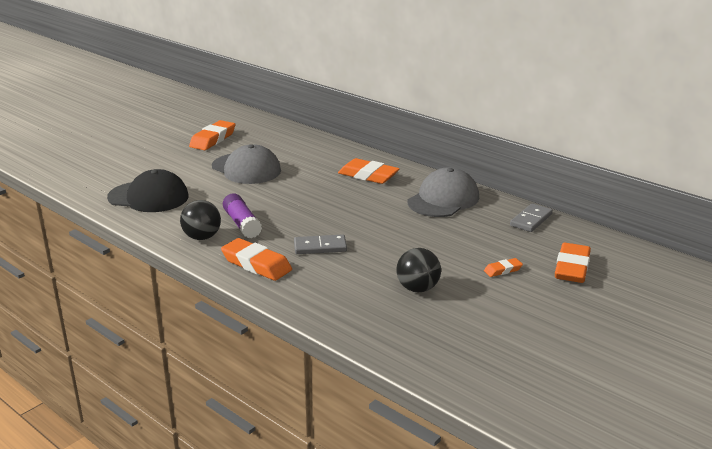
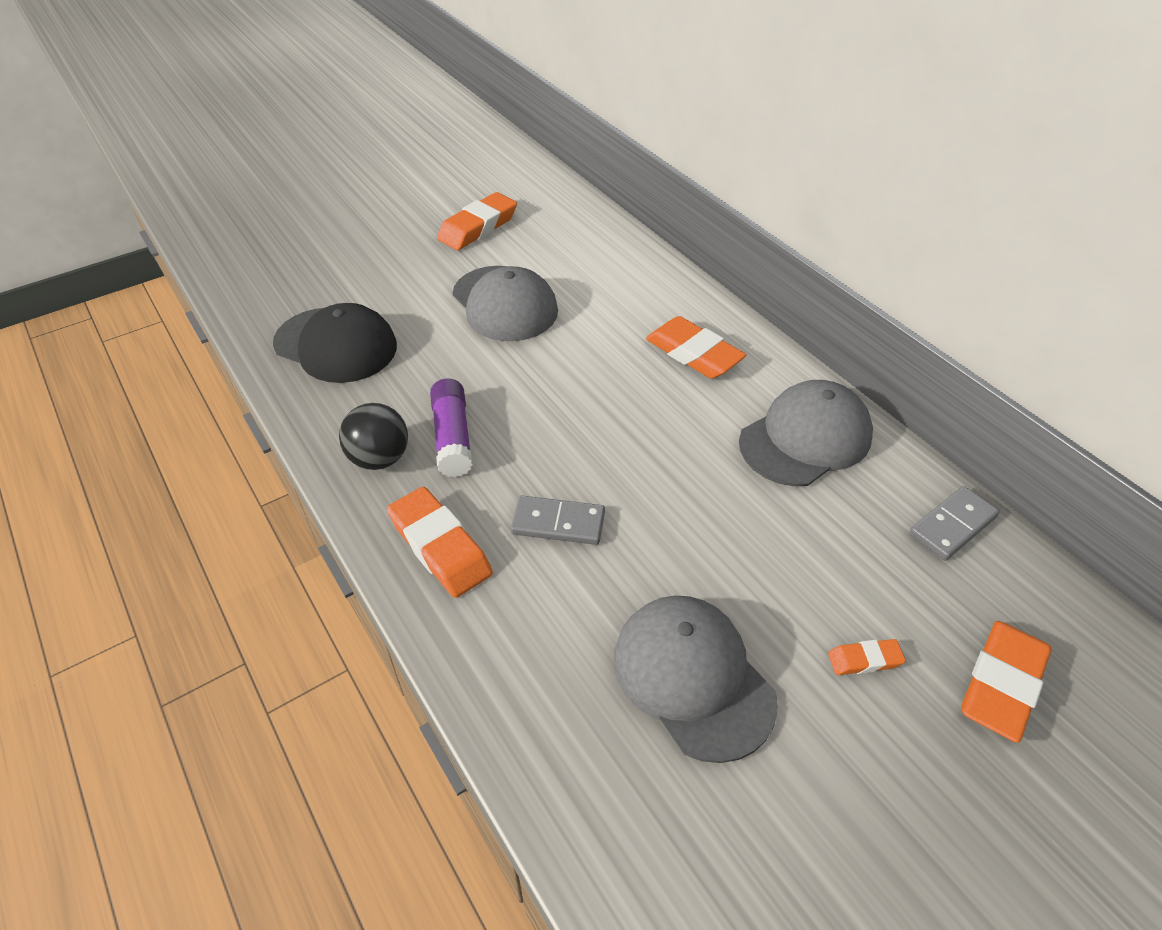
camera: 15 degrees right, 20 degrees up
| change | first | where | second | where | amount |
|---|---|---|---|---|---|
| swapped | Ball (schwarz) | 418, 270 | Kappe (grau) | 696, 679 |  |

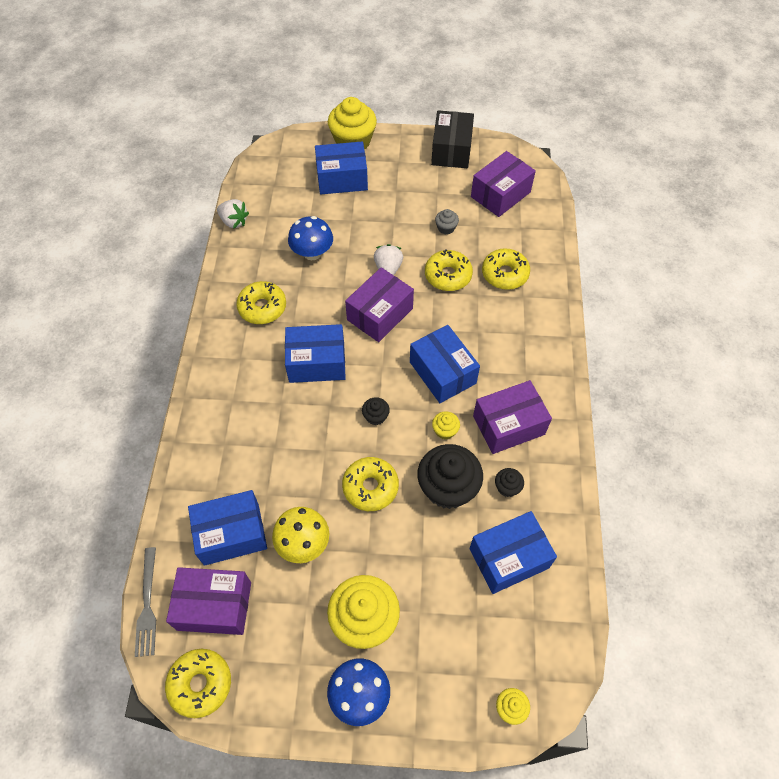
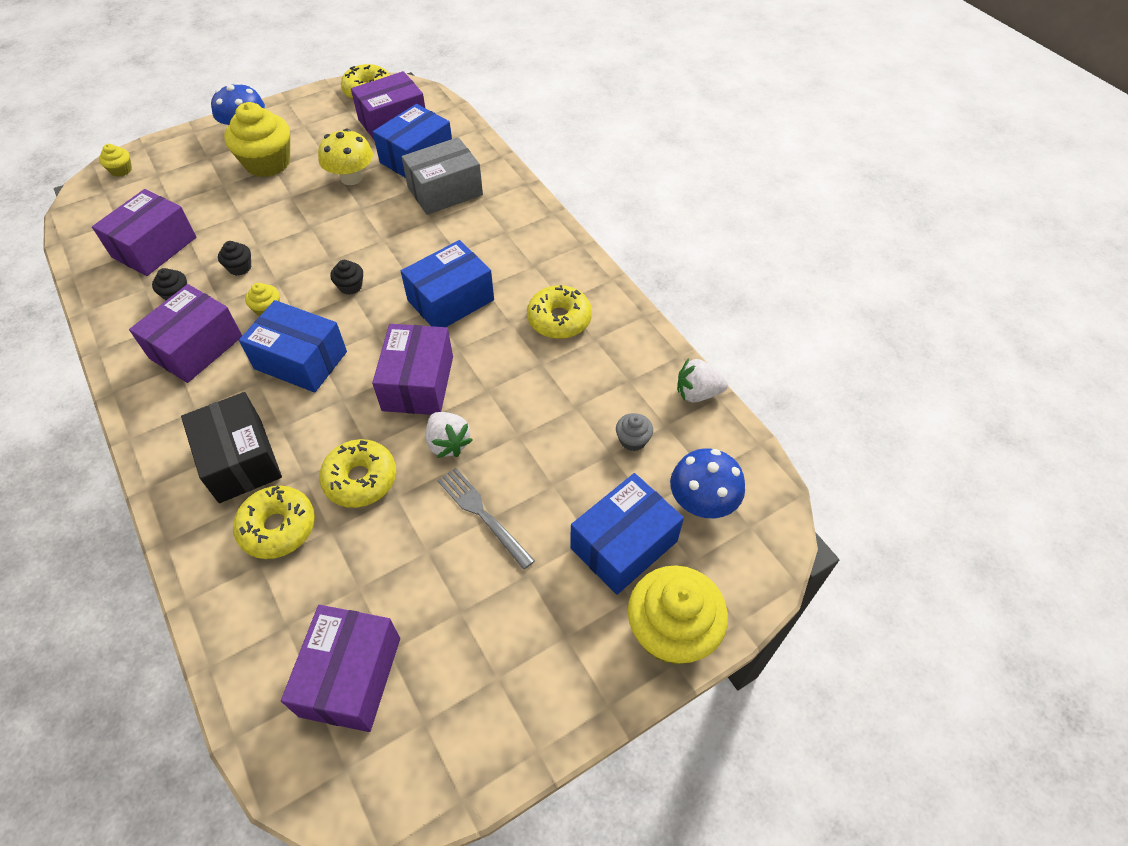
camera: 145 degrees right, 5 degrees down
| change | first | where | second | where | amount |
|---|---|---|---|---|---|
| gone | Donut (gelb) | 370, 484 |  |  |  |
| new |  |  | Schachtel (grau) | 442, 176 |  |
| shifted | Gabel (grau) | 145, 602 |  | 486, 519 |  |
| shifted | Pilz (blau) | 310, 238 |  | 707, 483 |  |
| shifted | Schachtel (schwarz) | 452, 139 |  | 231, 447 |  |
| shifted | Muffin (grau) | 447, 221 |  | 634, 432 |  |
| repainted | Schachtel (blau) | 513, 552 | Schachtel (lila) | 144, 232 |  |
| scaled | Muffin (schwarz) | 450, 476 |  | 234, 258 | x0.45 |

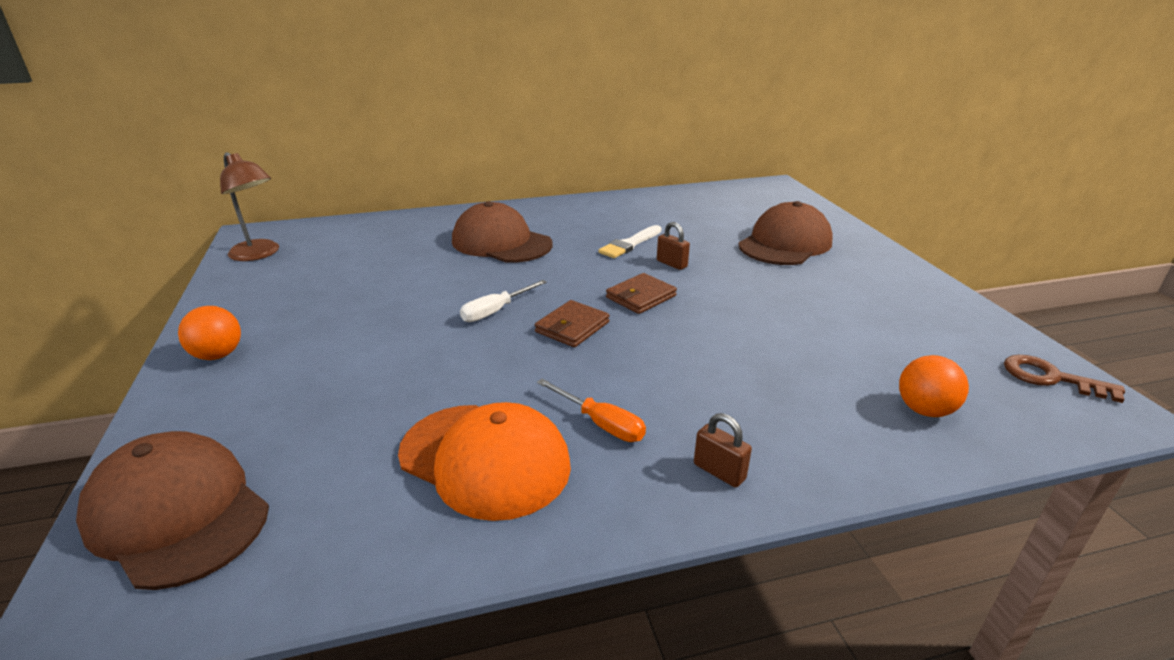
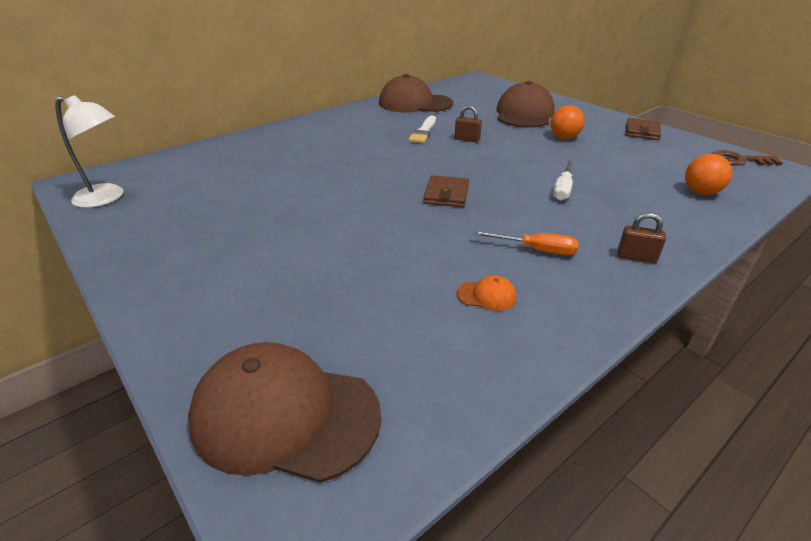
camera: 25 degrees left, 5 degrees up
| change | first | where | second | where | amount |
|---|---|---|---|---|---|
| shifted | Ball (orange) | 209, 333 |  | 567, 122 |  |
| shifted | Kappe (braun) | 502, 232 |  | 416, 93 |  |
| shifted | Schraubenzieher (weiß) | 503, 301 |  | 563, 180 |  |
| shifted | Geldbörse (braun) | 641, 293 |  | 643, 129 |  |
| repainted | Lampe (braun) | 249, 206 | Lampe (weiß) | 89, 151 |  |
| scaled | Kappe (orange) | 484, 461 |  | 486, 293 | x0.40 |

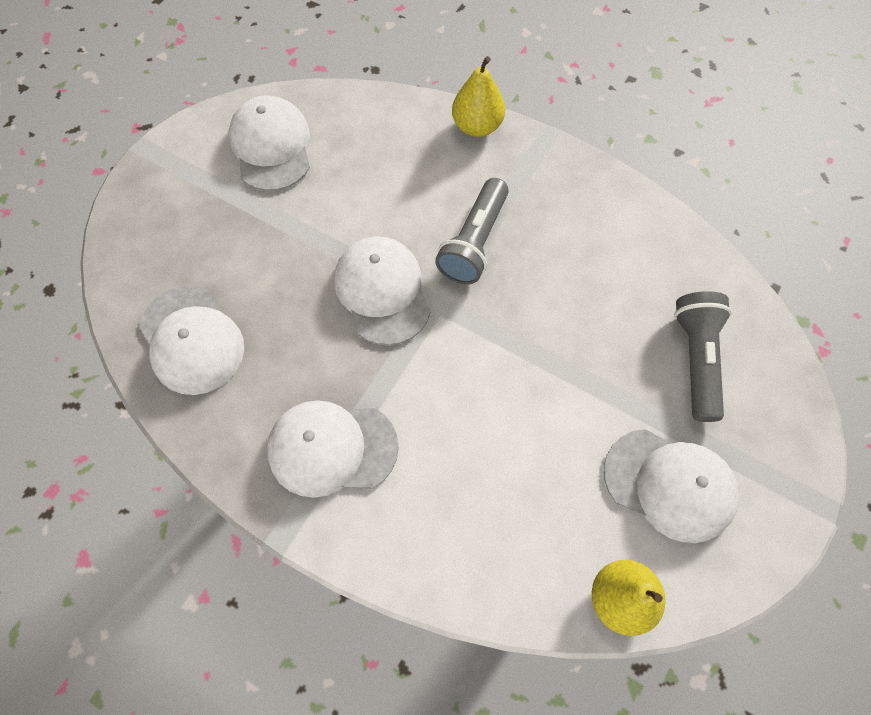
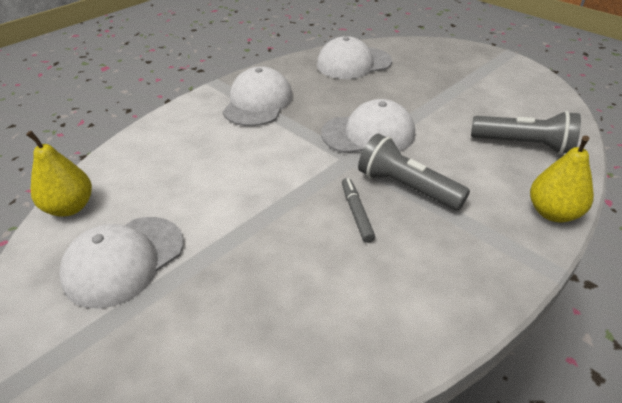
camera: 105 degrees right, 25 degrees down
| change | first | where | second | where | amount |
|---|---|---|---|---|---|
| gone | Kappe (weiß) | 269, 143 |  |  |  |
| new |  |  | Filzstift (grau) | 358, 210 |  |
| shifted | Taschenlampe (grau) | 703, 356 |  | 526, 133 |  |

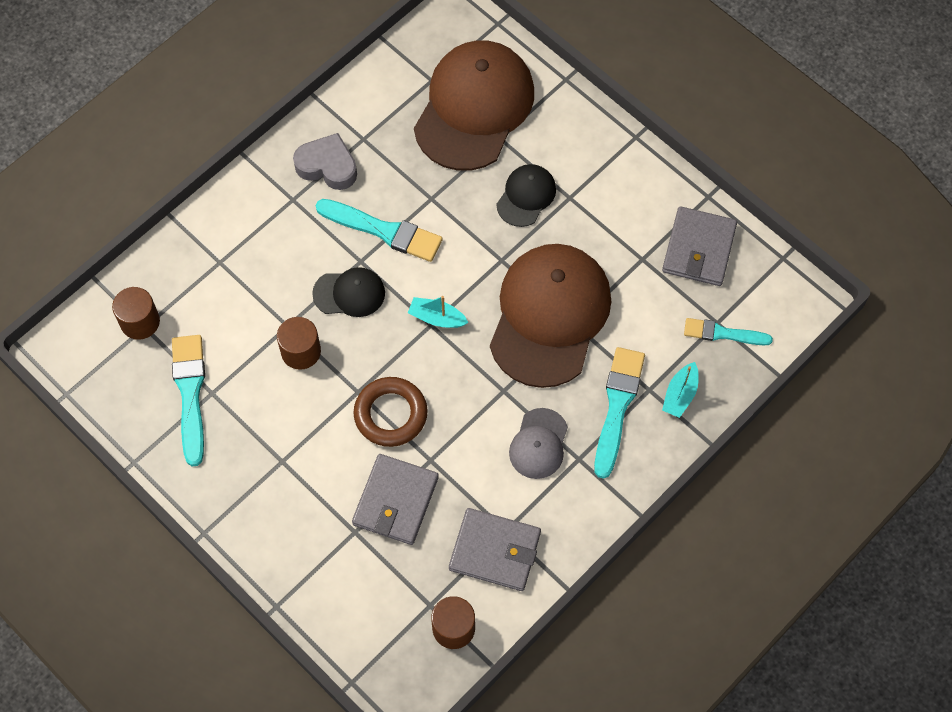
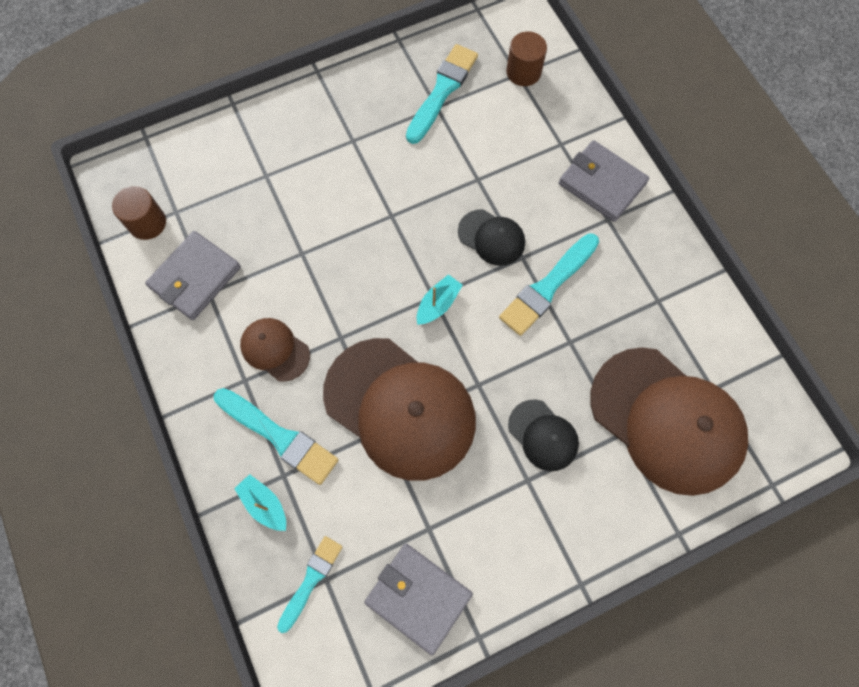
camera: 110 degrees right, 5 degrees up
| change | first | where | second | where | amount |
|---|---|---|---|---|---|
| gone | Vollzylinder (braun) | 299, 343 |  |  |  |
| gone | Herz (grau) | 325, 161 |  |  |  |
| gone | Ring (braun) | 391, 412 |  |  |  |
| shifted | Geldbörse (grau) | 395, 499 |  | 604, 181 |  |
| repainted | Kappe (grau) | 538, 443 | Kappe (braun) | 275, 350 |  |
| rotated | Pinsel (türkis) | 188, 400 |  | 442, 94 | 75 degrees counterclockwise |
| rotated | Kappe (schwarz) | 348, 292 |  | 491, 237 | 75 degrees counterclockwise |

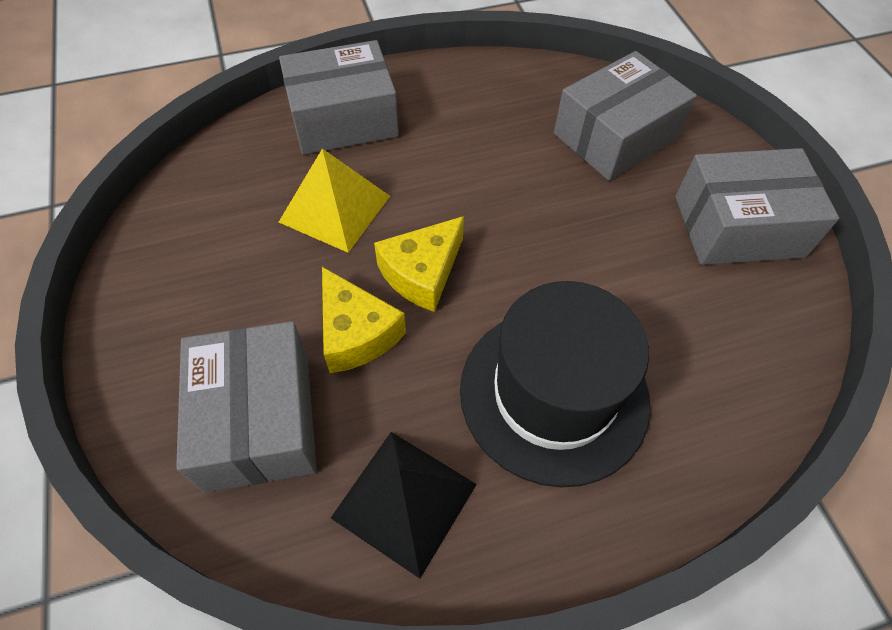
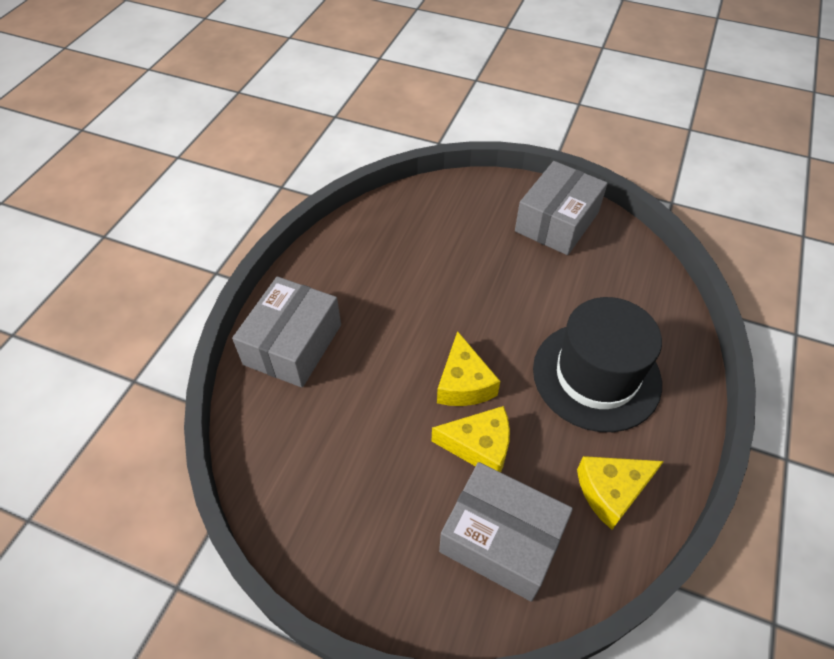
camera: 50 degrees left, 5 degrees down
| change | first | where | second | where | amount |
|---|---|---|---|---|---|
| gone | Pyramide (gelb) | 334, 200 |  |  |  |
| gone | Schachtel (grau) | 625, 116 |  |  |  |
| swapped | Pyramide (schwarz) | 404, 505 | Käse (gelb) | 620, 493 |  |

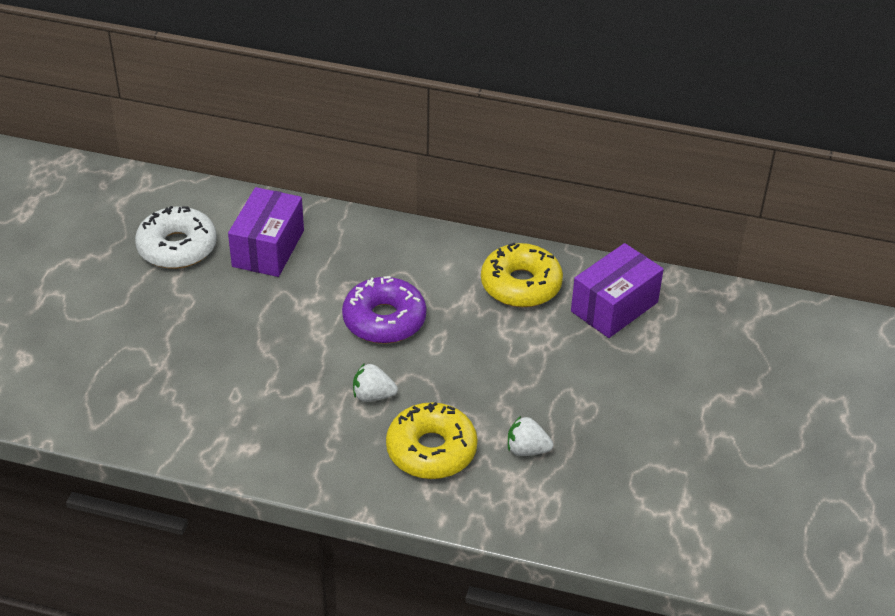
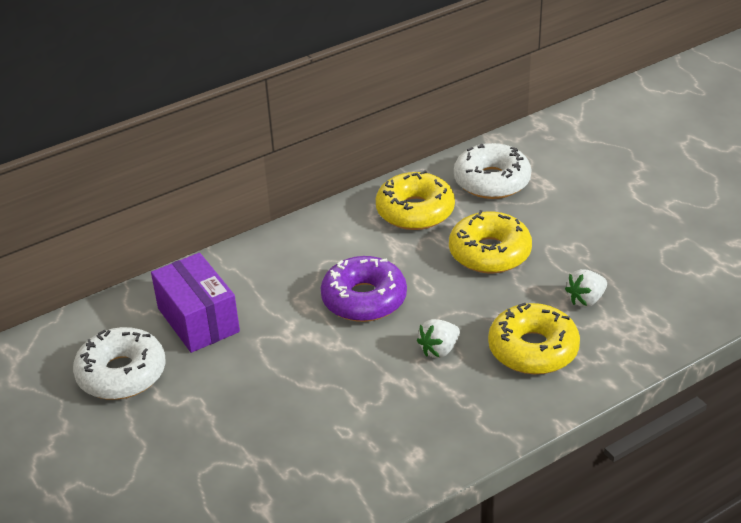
camera: 45 degrees left, 5 degrees down
| change | first | where | second | where | amount |
|---|---|---|---|---|---|
| new |  |  | Donut (gelb) | 490, 241 |  |
| swapped | Schachtel (lila) | 617, 290 | Donut (weiß) | 492, 171 |  |

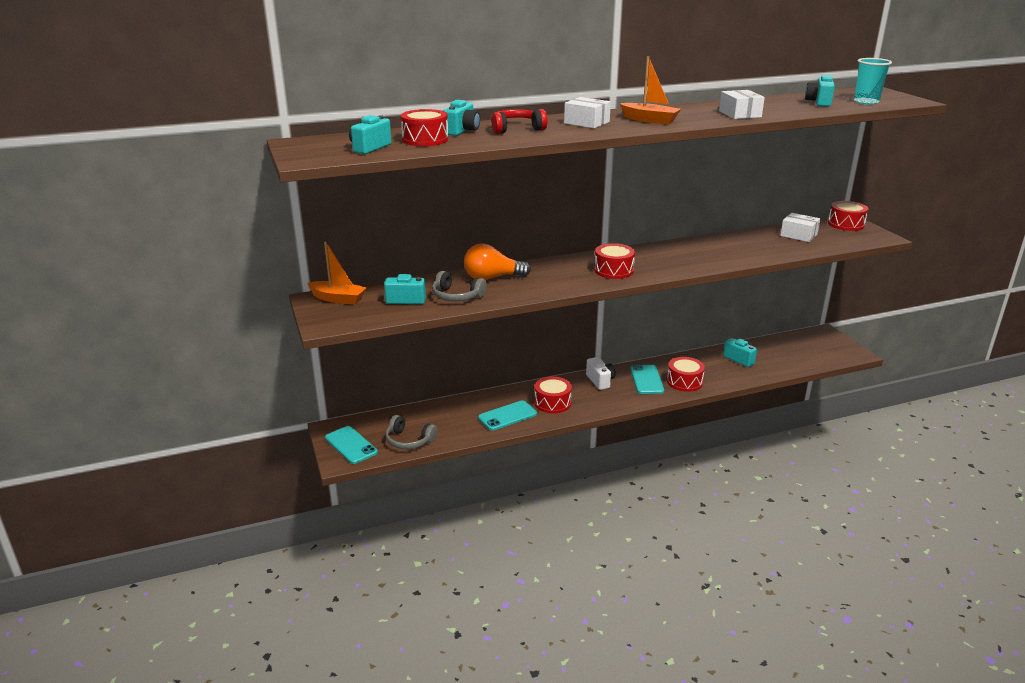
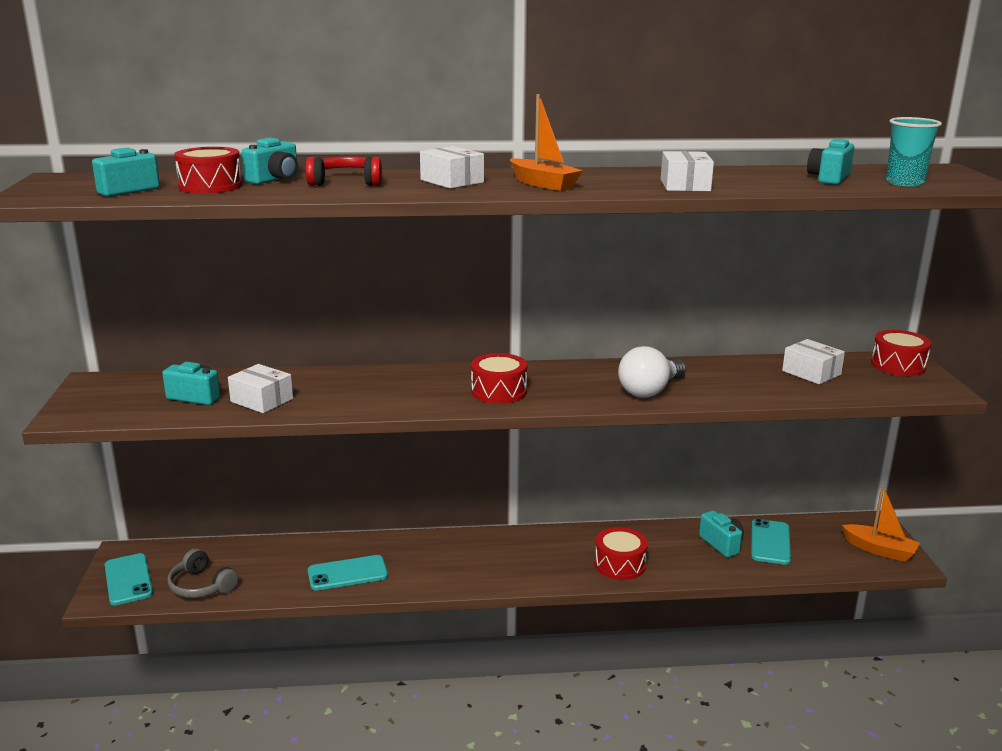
camera: 15 degrees right, 5 degrees down
| change | first | where | second | where | amount |
|---|---|---|---|---|---|
| gone | Glühbirne (orange) | 497, 261 |  |  |  |
| gone | Trommel (rot) | 553, 395 |  |  |  |
| gone | Kamera (weiß) | 601, 373 |  |  |  |
| new |  |  | Glühbirne (weiß) | 652, 372 |  |
| shifted | Boot (orange) | 336, 273 |  | 881, 524 |  |
| shifted | Handy (türkis) | 647, 379 |  | 771, 542 |  |
| swapped | Kopfhörer (grau) | 459, 286 | Schachtel (weiß) | 260, 388 |  |

